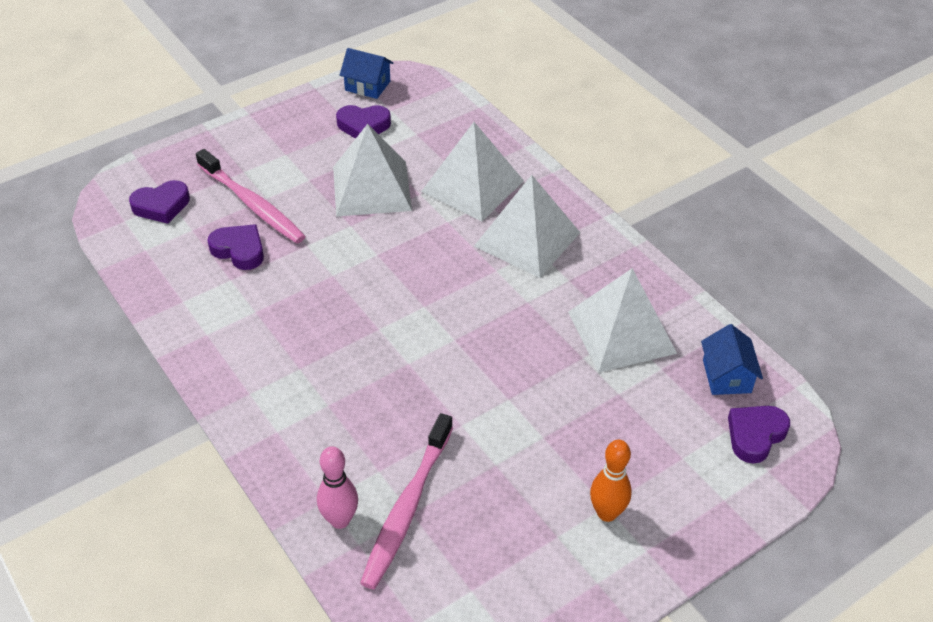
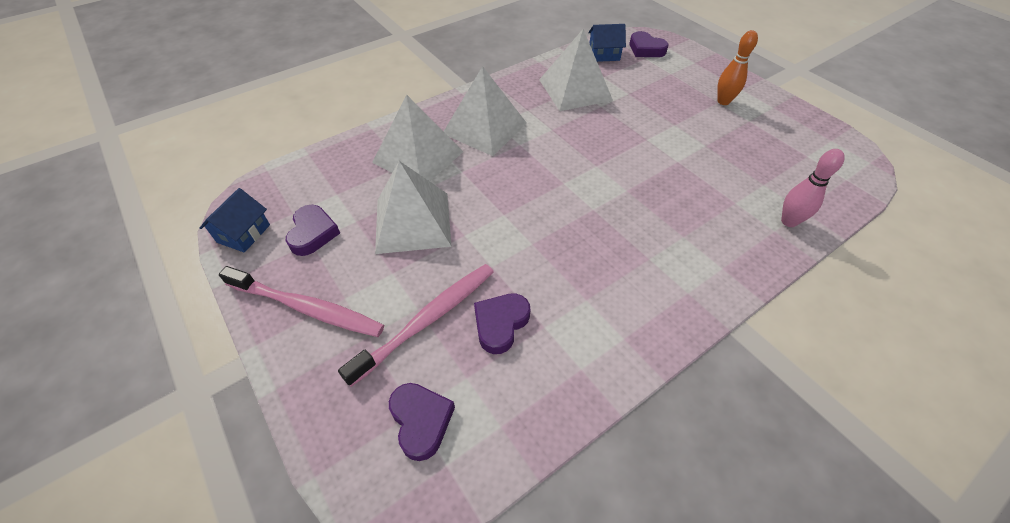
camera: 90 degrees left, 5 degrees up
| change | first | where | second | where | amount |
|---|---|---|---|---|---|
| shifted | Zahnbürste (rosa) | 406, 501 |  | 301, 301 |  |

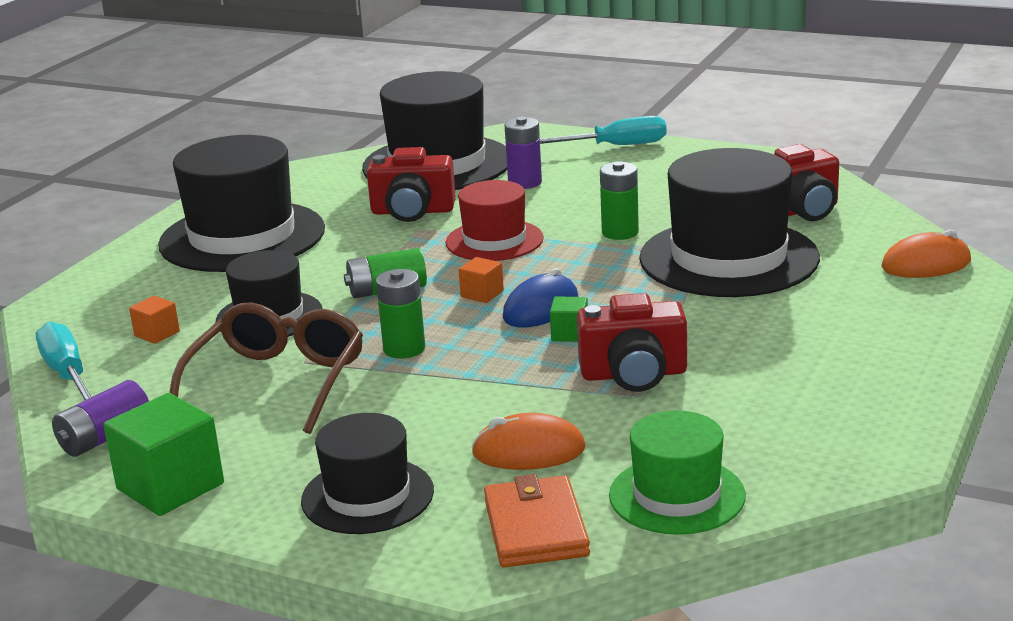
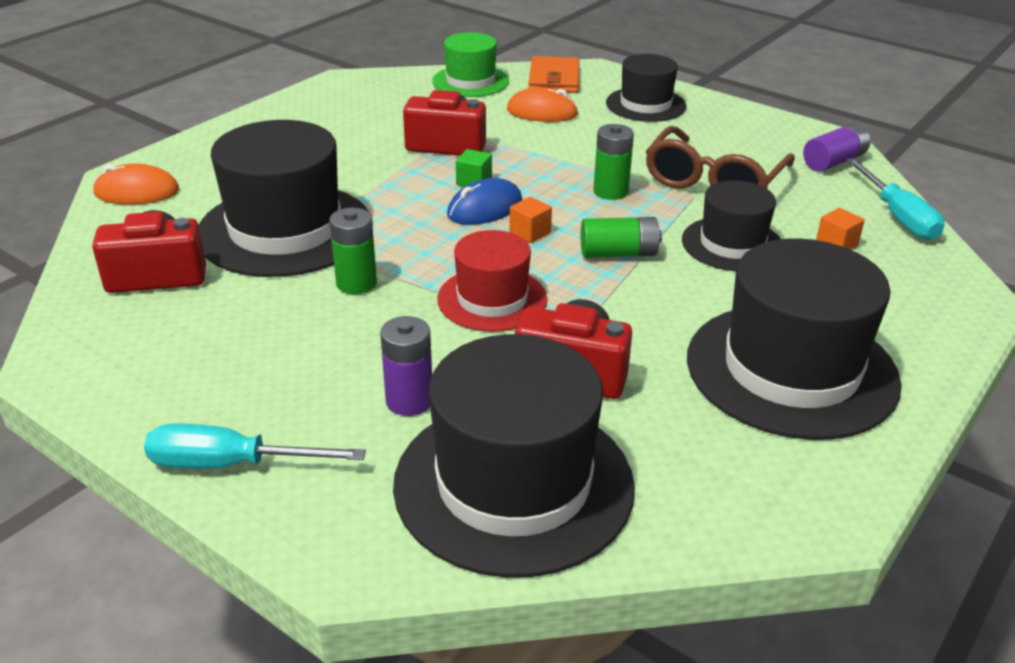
camera: 170 degrees left, 10 degrees up
| change | first | where | second | where | amount |
|---|---|---|---|---|---|
| gone | Kubus (grün) | 163, 454 |  |  |  |

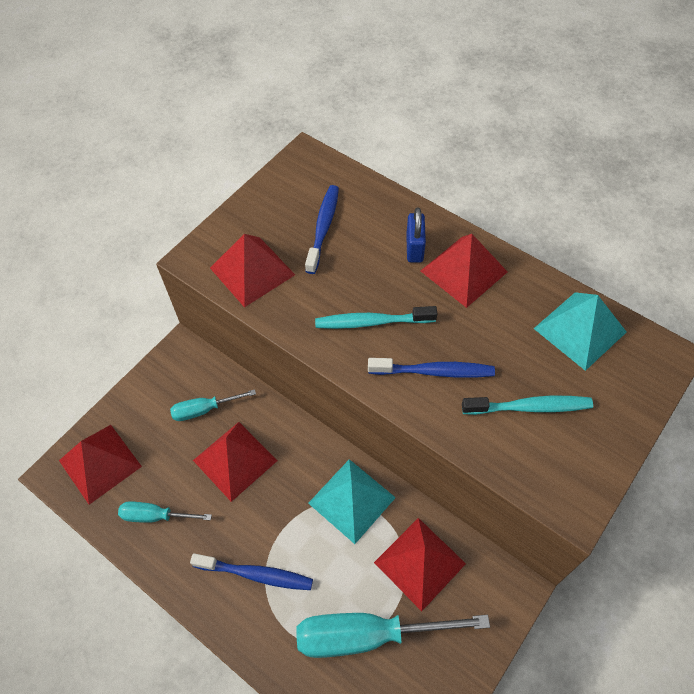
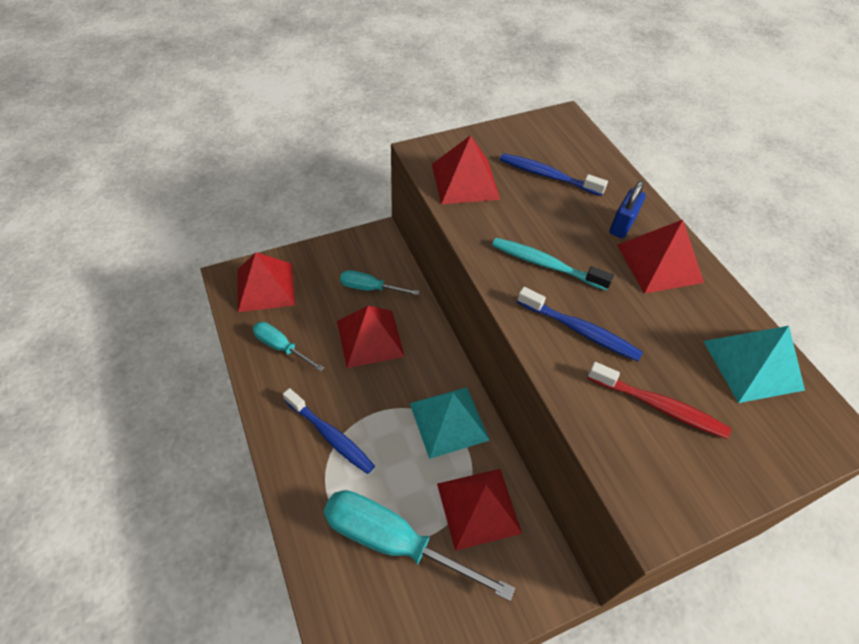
camera: 25 degrees right, 5 degrees down
| change | first | where | second | where | amount |
|---|---|---|---|---|---|
| repainted | Zahnbürste (türkis) | 527, 405 | Zahnbürste (rot) | 659, 400 |  |
| rotated | Zahnbürste (blau) | 322, 229 |  | 554, 174 | 105 degrees counterclockwise |

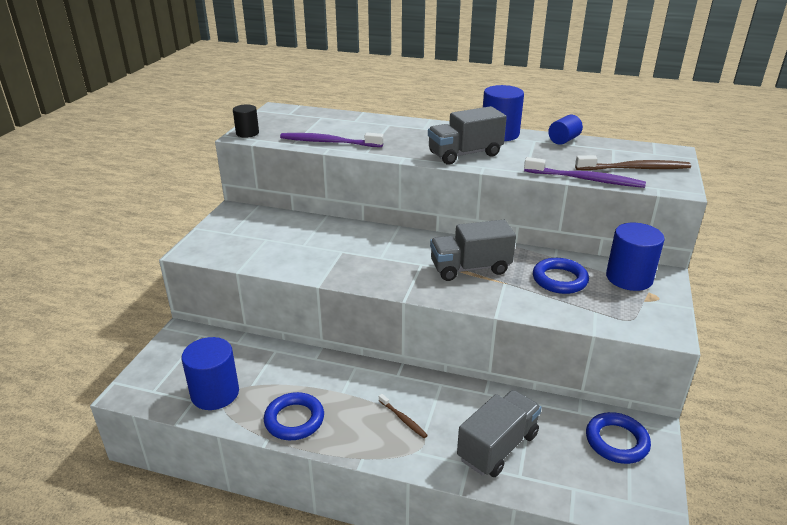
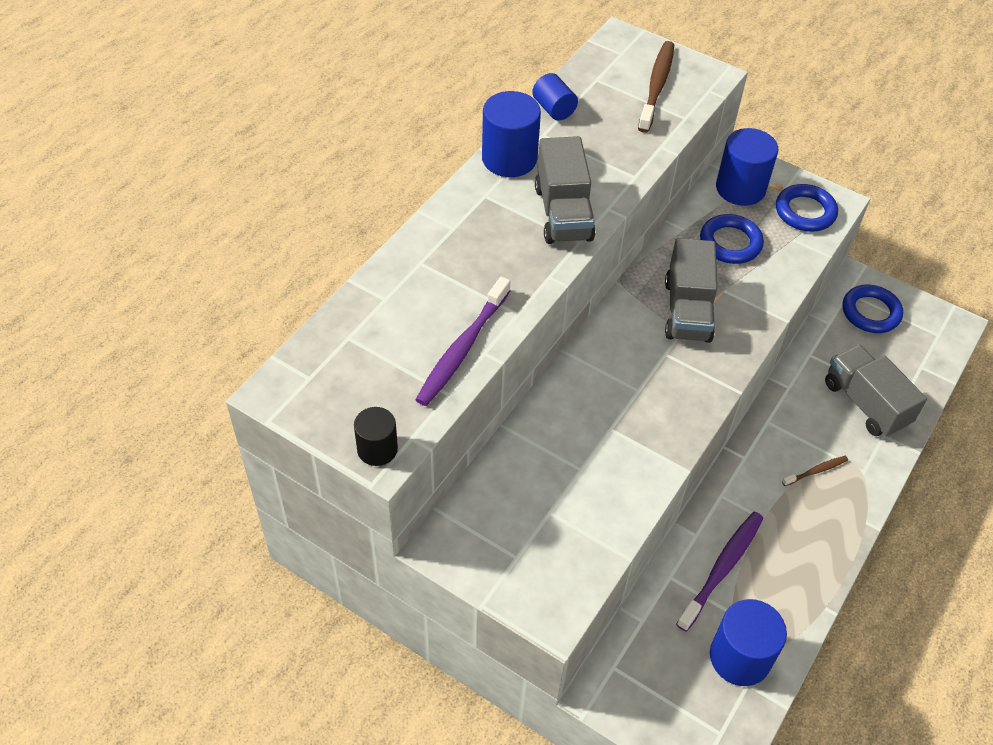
camera: 75 degrees left, 20 degrees up
| change | first | where | second | where | amount |
|---|---|---|---|---|---|
| shifted | Ring (blau) | 294, 416 |  | 807, 208 |  |
| shifted | Zahnbürste (lila) | 585, 172 |  | 719, 572 |  |

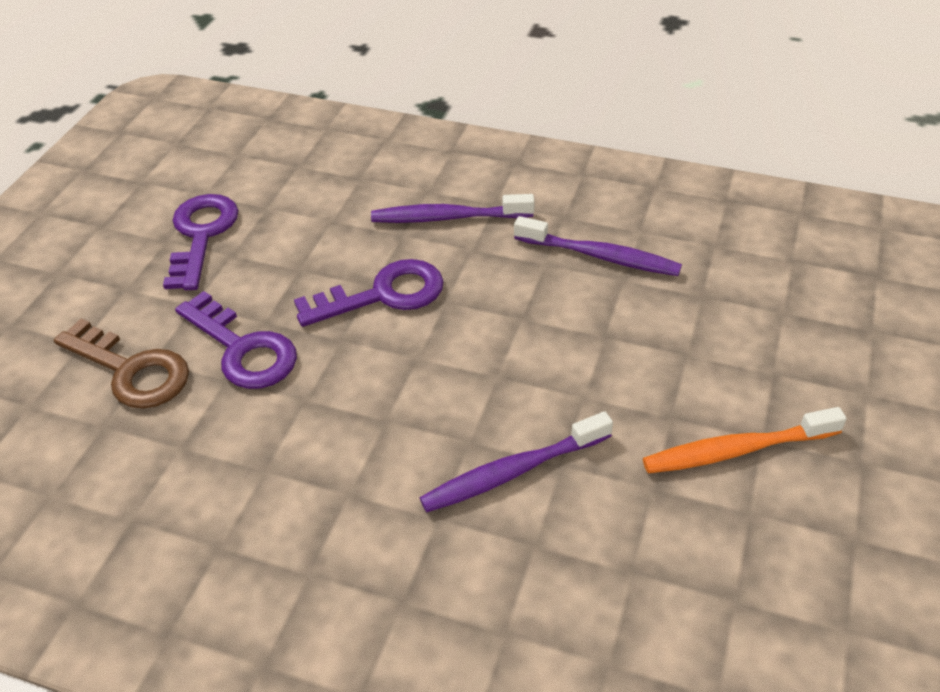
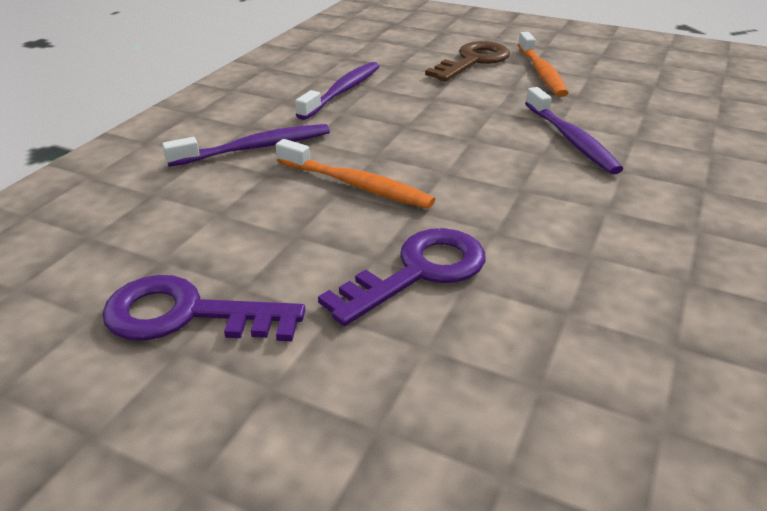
camera: 85 degrees left, 10 degrees down
| change | first | where | second | where | amount |
|---|---|---|---|---|---|
| shifted | Schlüssel (braun) | 121, 363 |  | 467, 61 |  |
| swapped | Schlüssel (lila) | 369, 293 | Zahnbürste (orange) | 355, 174 |  |
| rotated | Zahnbürste (lila) | 453, 208 |  | 246, 145 | 120 degrees counterclockwise |

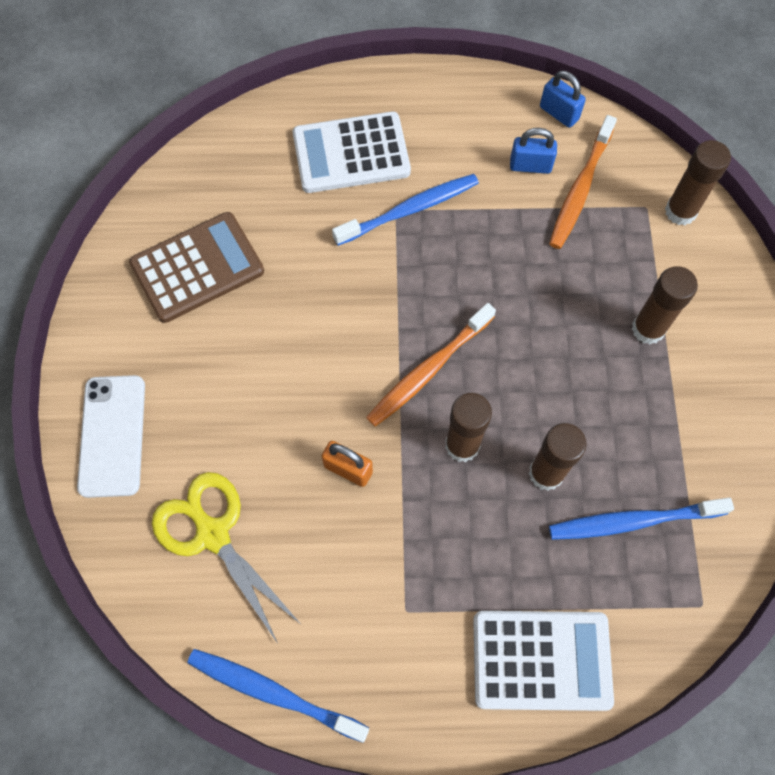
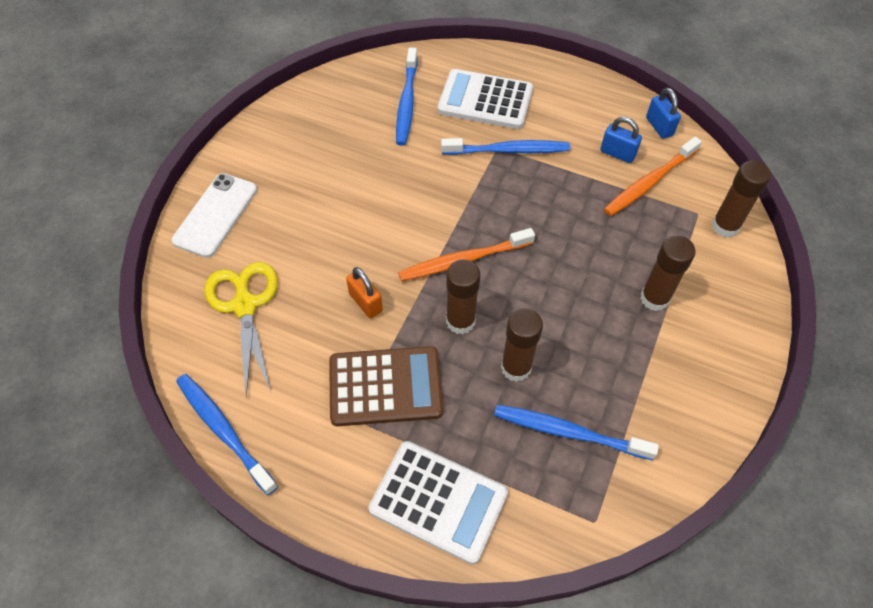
camera: 25 degrees right, 10 degrees down
| change | first | where | second | where | amount |
|---|---|---|---|---|---|
| new |  |  | Zahnbürste (blau) | 407, 96 |  |
| shifted | Taschenrechner (braun) | 196, 267 |  | 386, 386 |  |

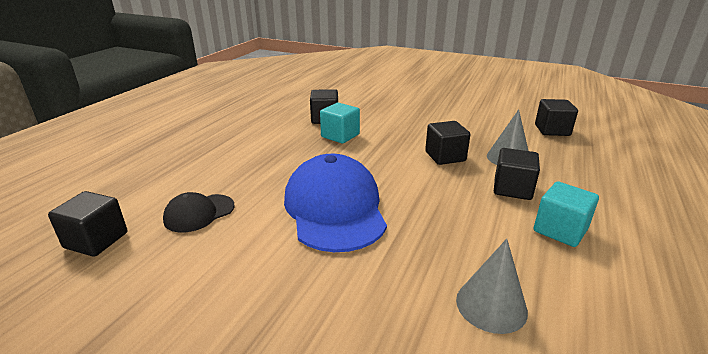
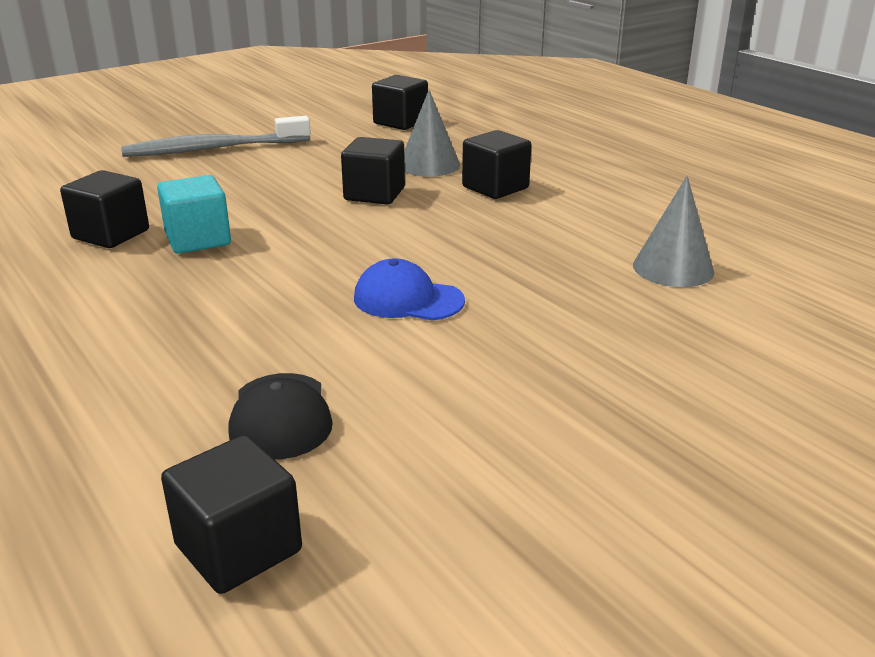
camera: 60 degrees left, 0 degrees up
| change | first | where | second | where | amount |
|---|---|---|---|---|---|
| gone | Kubus (türkis) | 566, 214 |  |  |  |
| new |  |  | Zahnbürste (grau) | 216, 136 |  |
| scaled | Kappe (blau) | 335, 203 |  | 409, 290 | x0.51 |

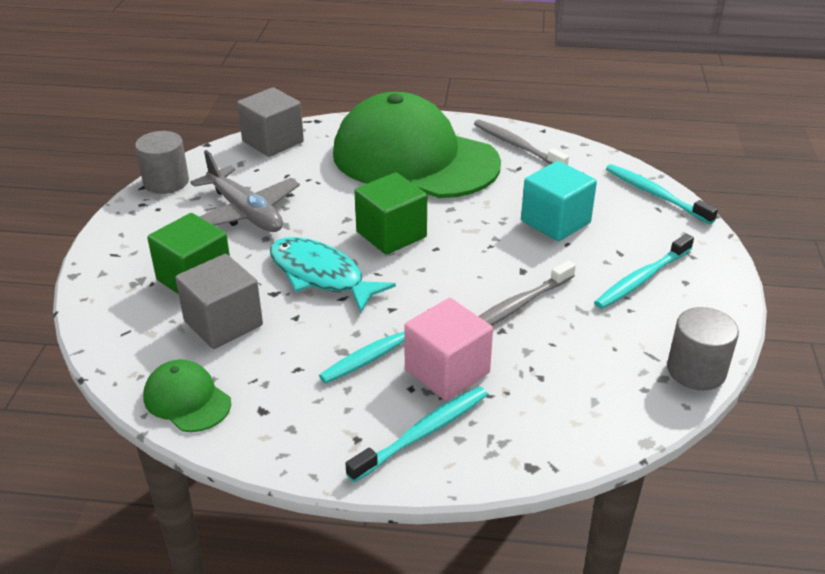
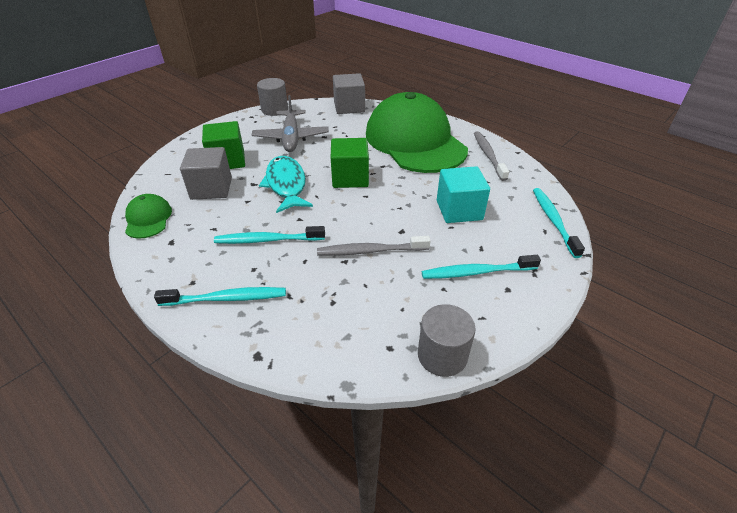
camera: 35 degrees right, 5 degrees up
| change | first | where | second | where | amount |
|---|---|---|---|---|---|
| gone | Kubus (rosa) | 448, 349 |  |  |  |

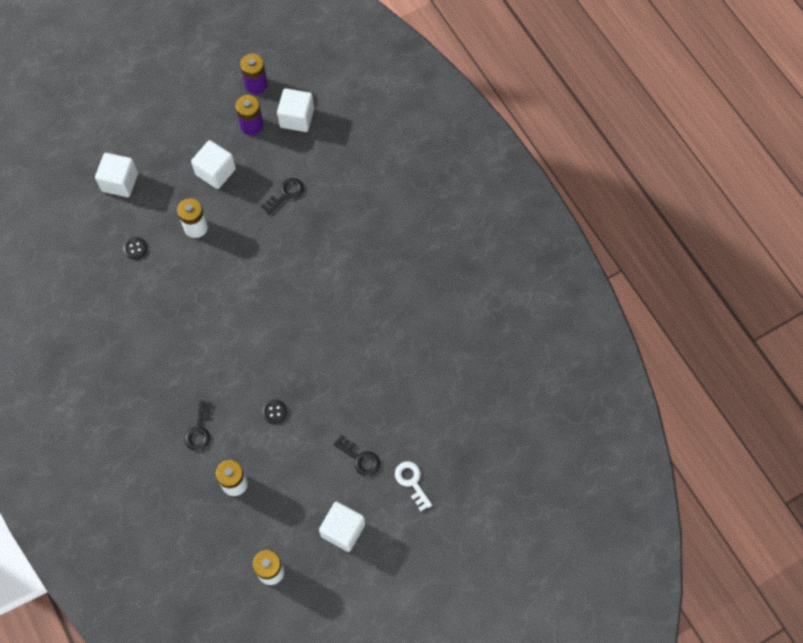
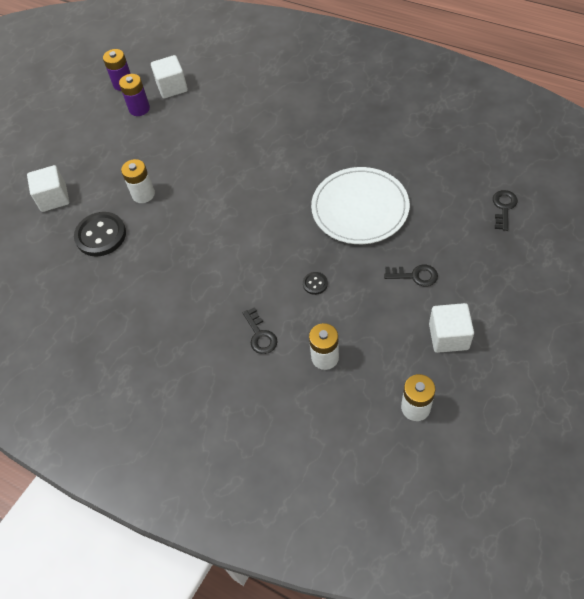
camera: 25 degrees left, 10 degrees down
| change | first | where | second | where | amount |
|---|---|---|---|---|---|
| gone | Kubus (weiß) | 213, 164 |  |  |  |
| gone | Schlüssel (weiß) | 413, 486 |  |  |  |
| new |  |  | Teller (weiß) | 360, 205 |  |
| shifted | Schlüssel (schwarz) | 282, 196 |  | 505, 210 |  |
| scaled | Knopf (schwarz) | 135, 248 |  | 100, 234 | x2.18 |

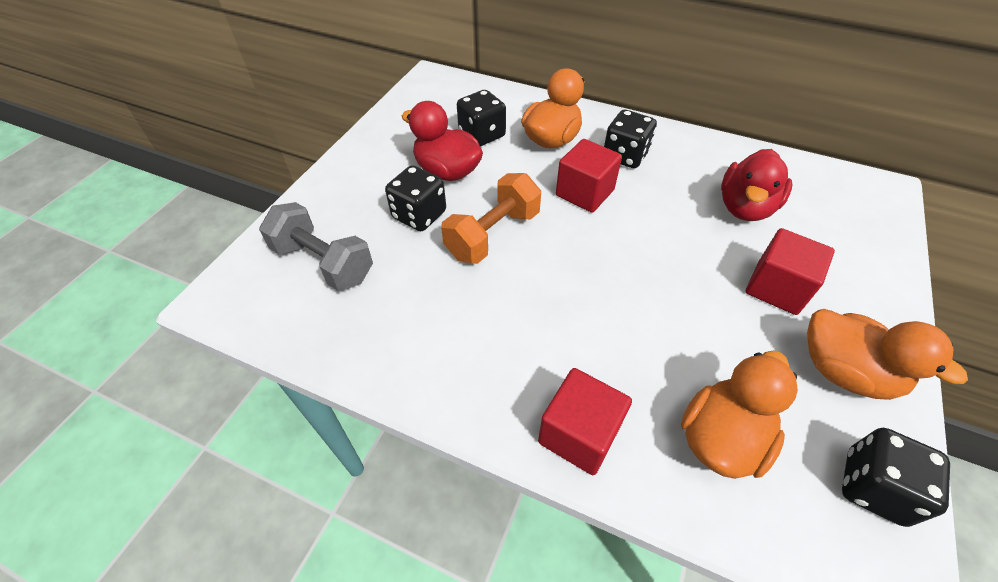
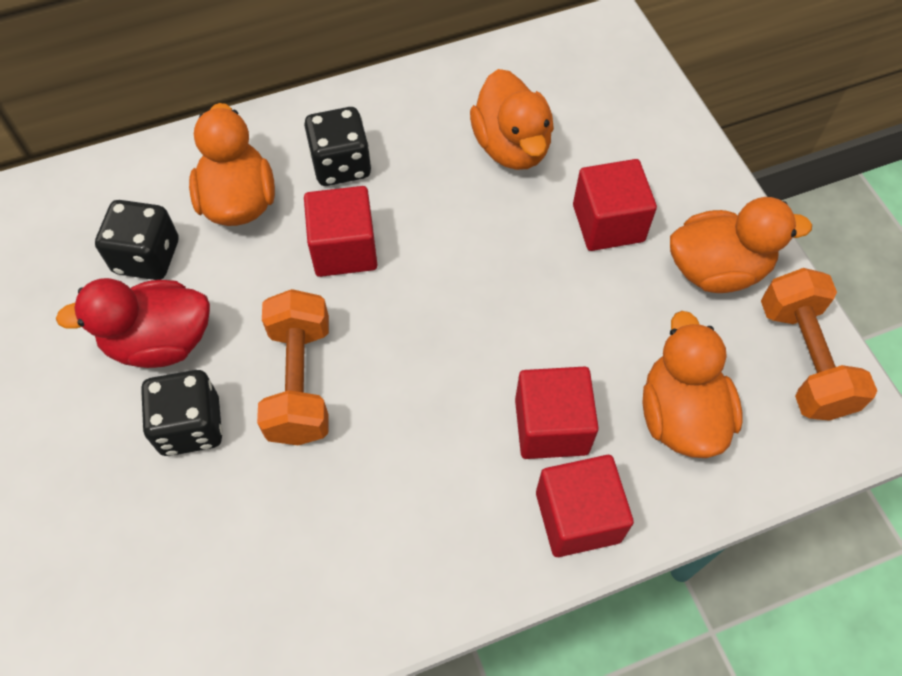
camera: 45 degrees left, 10 degrees up
| change | first | where | second | where | amount |
|---|---|---|---|---|---|
| gone | Hantel (grau) | 316, 246 |  |  |  |
| new |  |  | Kubus (rot) | 557, 413 |  |
| swapped | Spielwürfel (schwarz) | 896, 477 | Hantel (orange) | 819, 344 |  |
| repainted | Ente (rot) | 757, 185 | Ente (orange) | 512, 119 |  |

